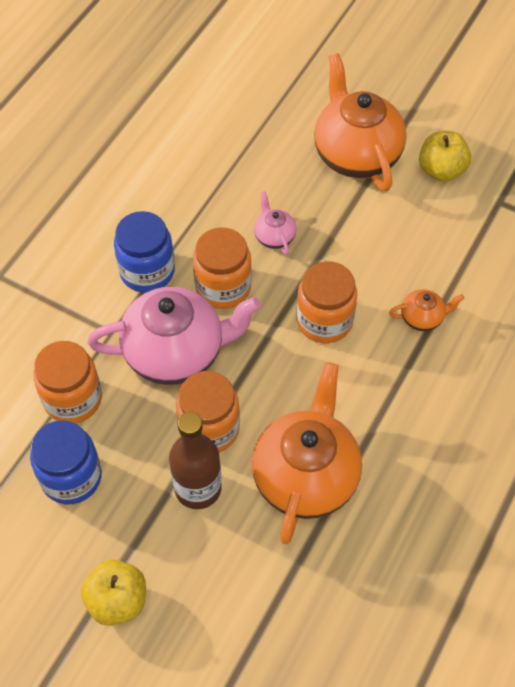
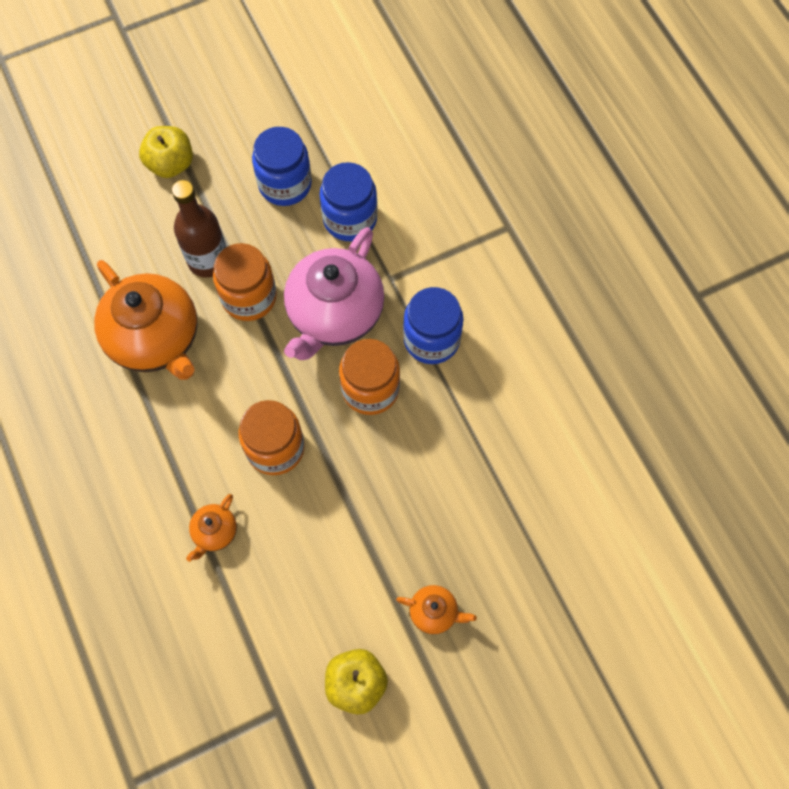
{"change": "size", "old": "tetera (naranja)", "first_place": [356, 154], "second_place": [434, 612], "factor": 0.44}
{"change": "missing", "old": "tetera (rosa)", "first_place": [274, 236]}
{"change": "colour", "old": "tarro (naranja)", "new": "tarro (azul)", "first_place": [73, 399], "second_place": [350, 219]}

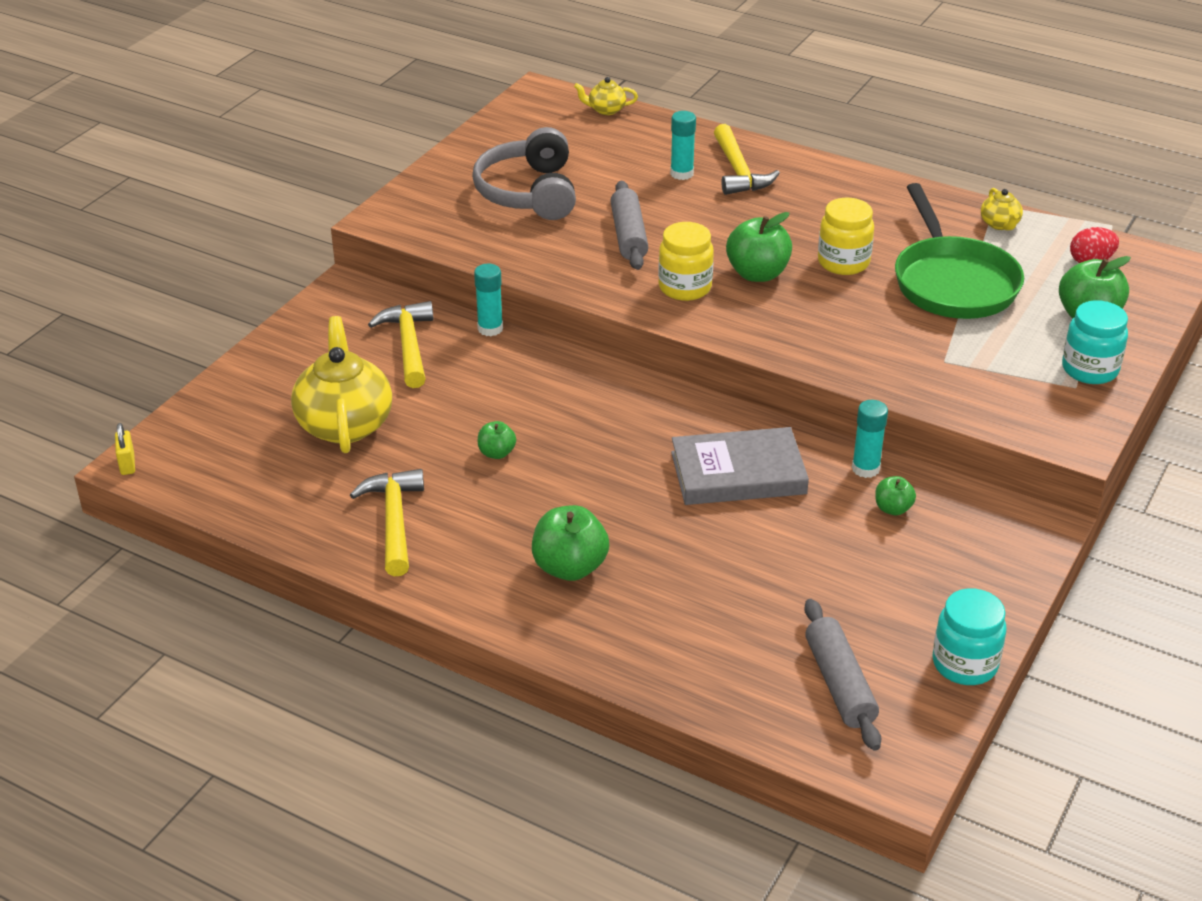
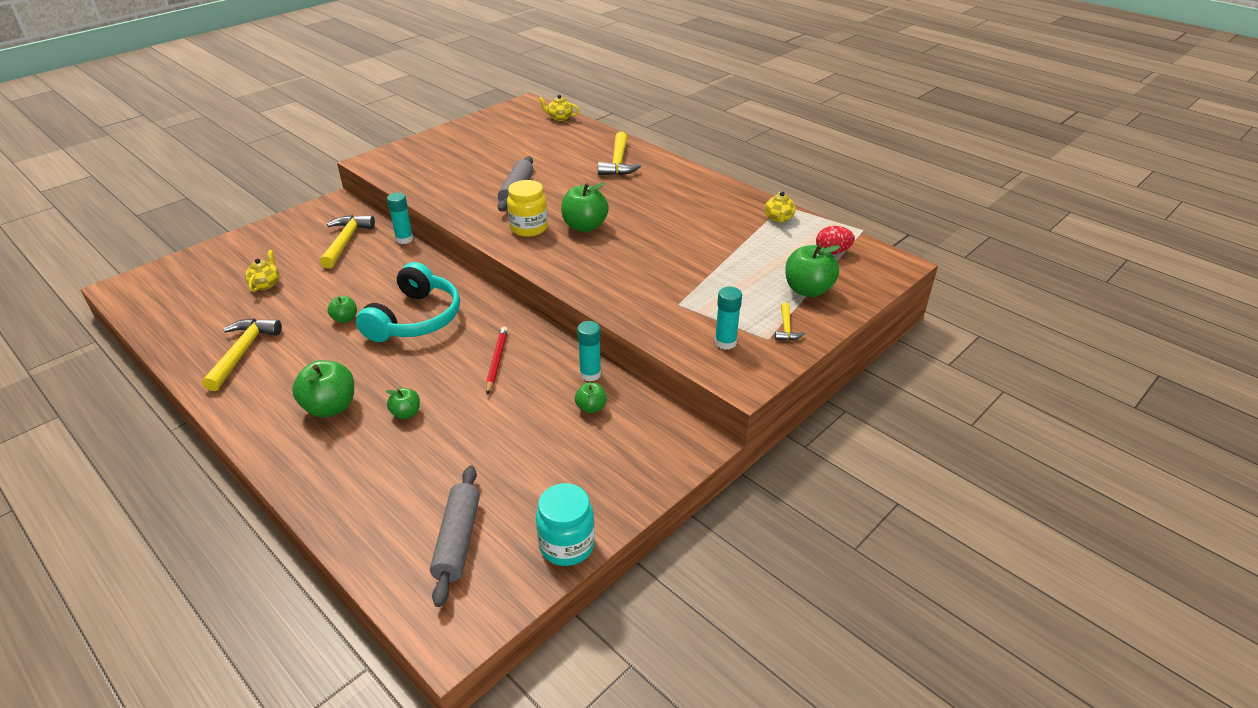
{"change": "relocated", "old": "barra de pegamento (turquesa)", "first_place": [681, 174], "second_place": [725, 342]}
{"change": "missing", "old": "auriculares (gris)", "first_place": [528, 193]}
{"change": "missing", "old": "sartén (verde)", "first_place": [953, 282]}
{"change": "missing", "old": "tarro (amarillo)", "first_place": [843, 262]}
{"change": "exchanged", "old": "tarro (turquesa)", "new": "martillo (amarillo)", "first_place": [1089, 369], "second_place": [786, 328]}
{"change": "size", "old": "tetera (amarillo)", "first_place": [345, 424], "second_place": [266, 284], "factor": 0.46}
{"change": "missing", "old": "candado (amarillo)", "first_place": [127, 464]}
{"change": "exchanged", "old": "libro (gris)", "new": "lápiz (rojo)", "first_place": [738, 473], "second_place": [496, 361]}
{"change": "appeared", "new": "auriculares (turquesa)", "second_place": [415, 319]}
{"change": "appeared", "new": "manzana (verde)", "second_place": [406, 413]}

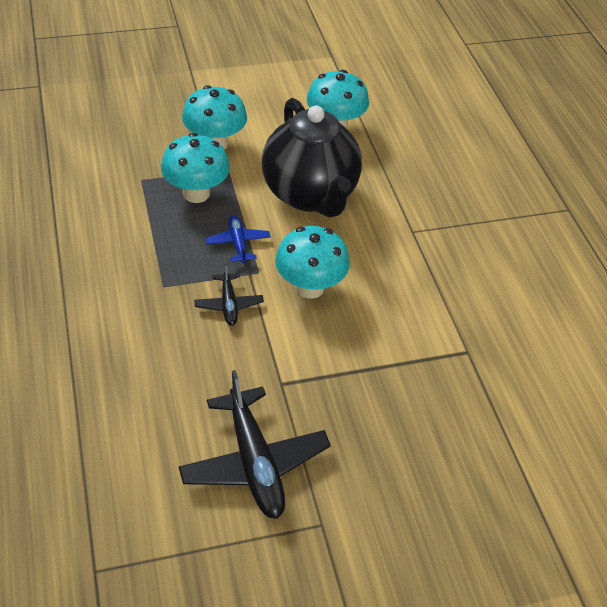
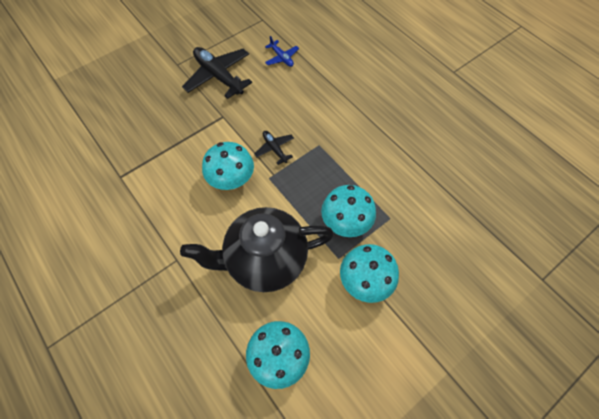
{"change": "spun", "old": "tetera (negro)", "first_place": [310, 195], "second_place": [265, 260], "degrees": -60}
{"change": "relocated", "old": "avión (azul)", "first_place": [238, 243], "second_place": [281, 58]}

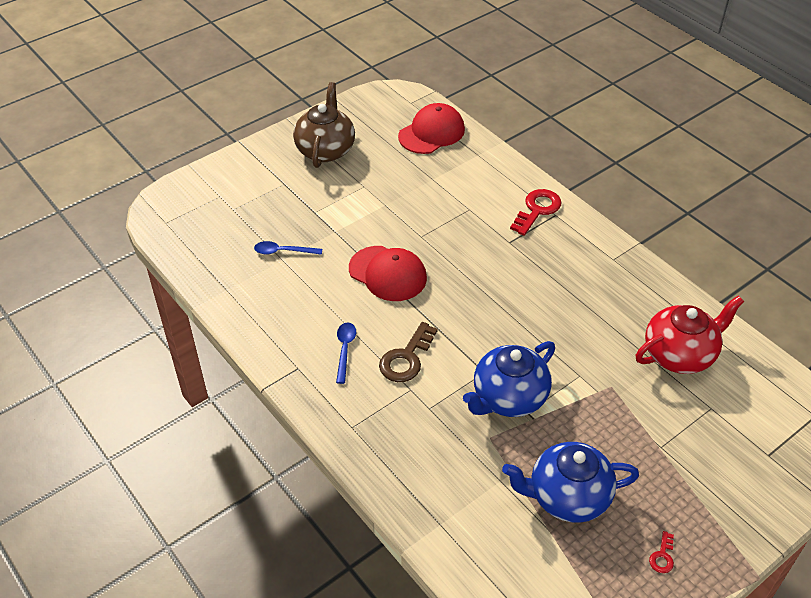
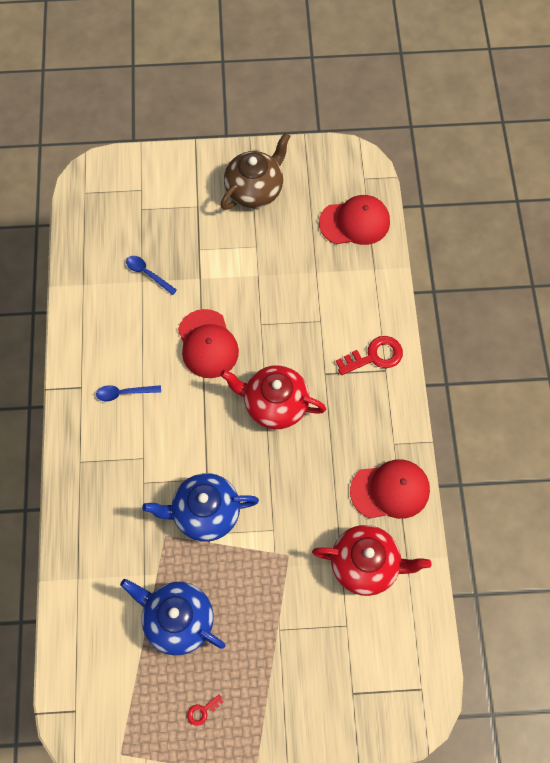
{"change": "missing", "old": "llave (marrón)", "first_place": [406, 358]}
{"change": "spun", "old": "cuchara (azul)", "first_place": [345, 350], "second_place": [124, 393], "degrees": -135}
{"change": "appeared", "new": "tetera (rojo)", "second_place": [274, 404]}
{"change": "appeared", "new": "gorra (rojo)", "second_place": [390, 490]}

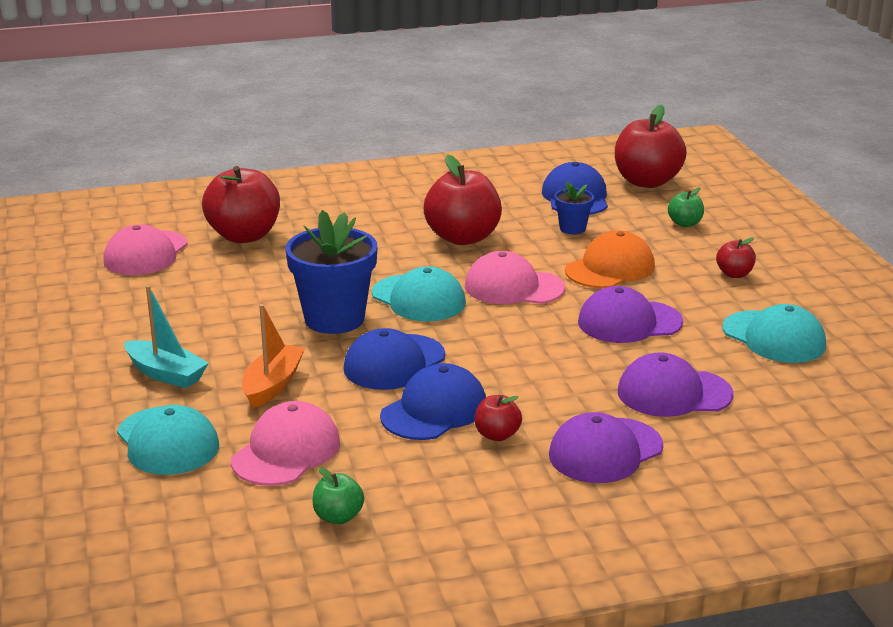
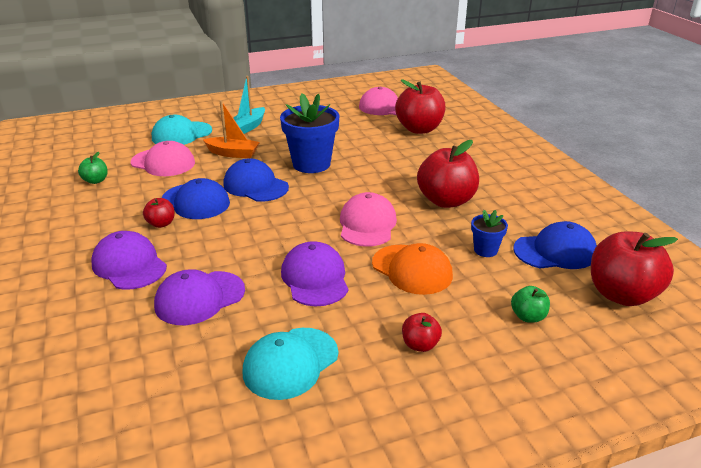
{"change": "missing", "old": "gorra (turquesa)", "first_place": [418, 298]}
{"change": "spun", "old": "gorra (morado)", "first_place": [674, 393], "second_place": [200, 298], "degrees": -120}

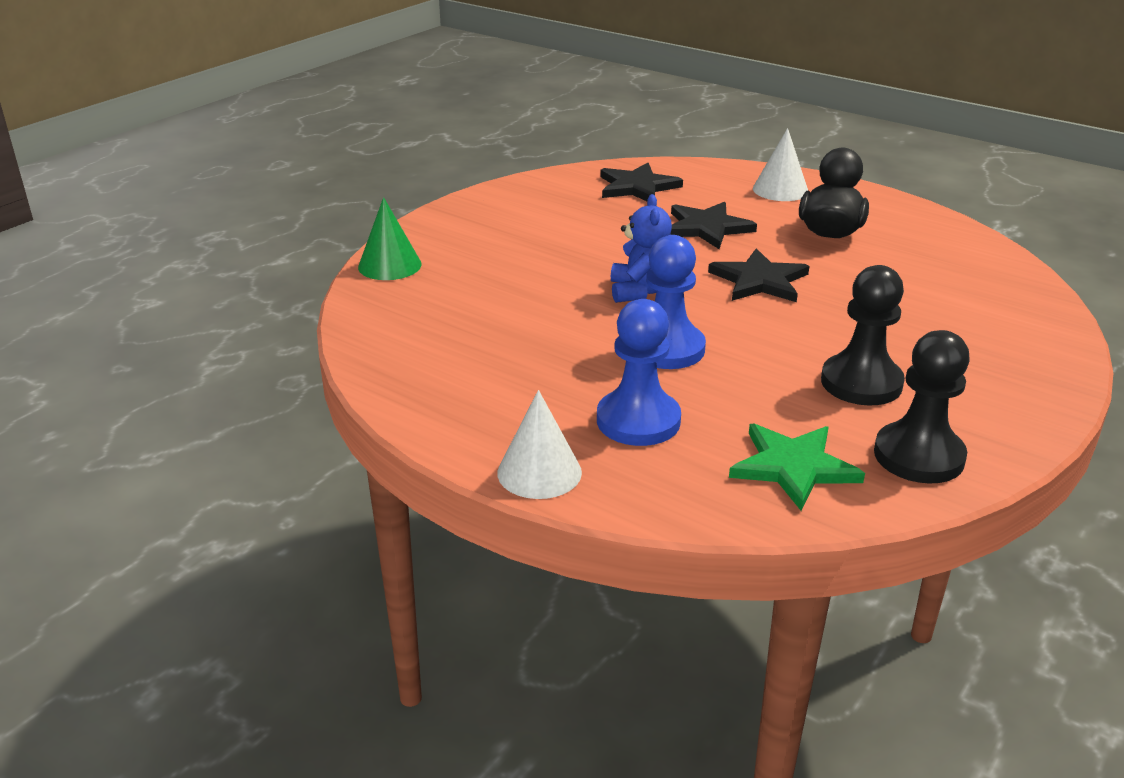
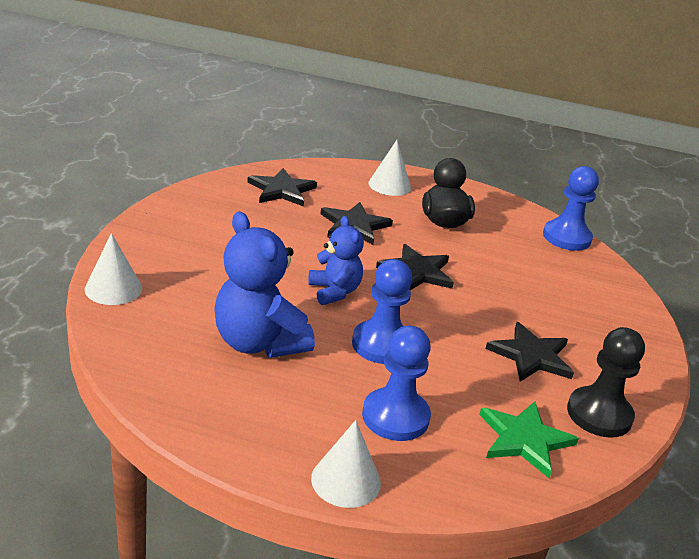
{"change": "colour", "old": "cono (verde)", "new": "cono (blanco)", "first_place": [389, 265], "second_place": [113, 288]}
{"change": "exchanged", "old": "peón (negro)", "new": "estrella (negro)", "first_place": [861, 383], "second_place": [531, 356]}
{"change": "appeared", "new": "peón (azul)", "second_place": [566, 237]}
{"change": "appeared", "new": "osito (azul)", "second_place": [258, 342]}

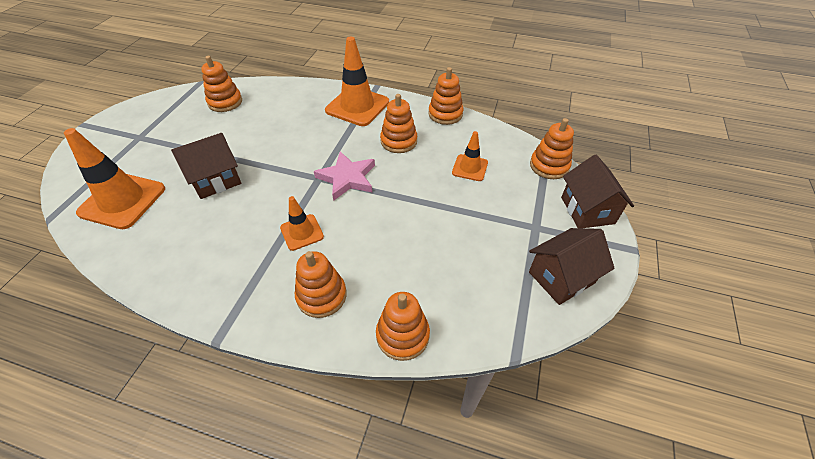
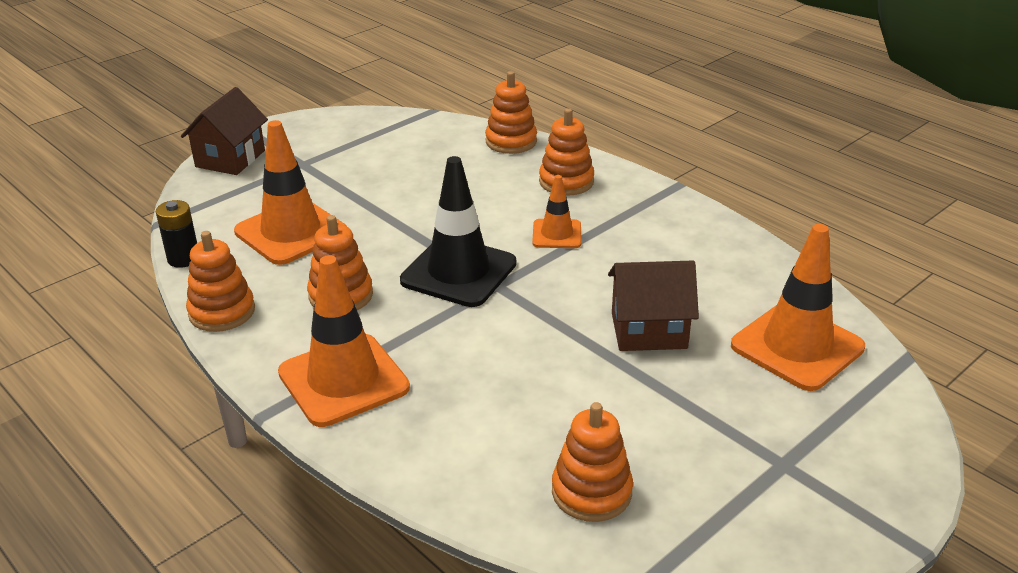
{"change": "missing", "old": "juguete apilable (naranja)", "first_place": [549, 166]}
{"change": "size", "old": "cono de tráfico (naranja)", "first_place": [470, 168], "second_place": [291, 232], "factor": 1.83}
{"change": "exchanged", "old": "estrella (rosa)", "new": "cono de tráfico (negro)", "first_place": [347, 178], "second_place": [458, 272]}
{"change": "missing", "old": "casa (marrón)", "first_place": [561, 277]}
{"change": "appeared", "new": "pila (negro)", "second_place": [183, 259]}

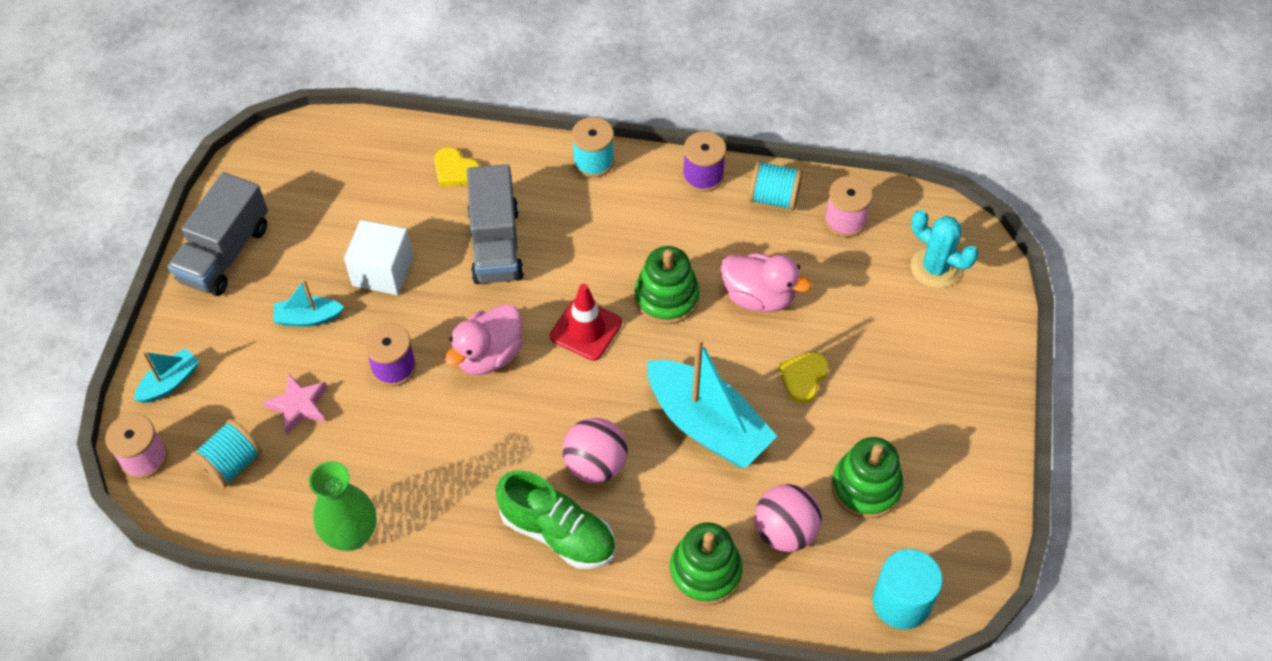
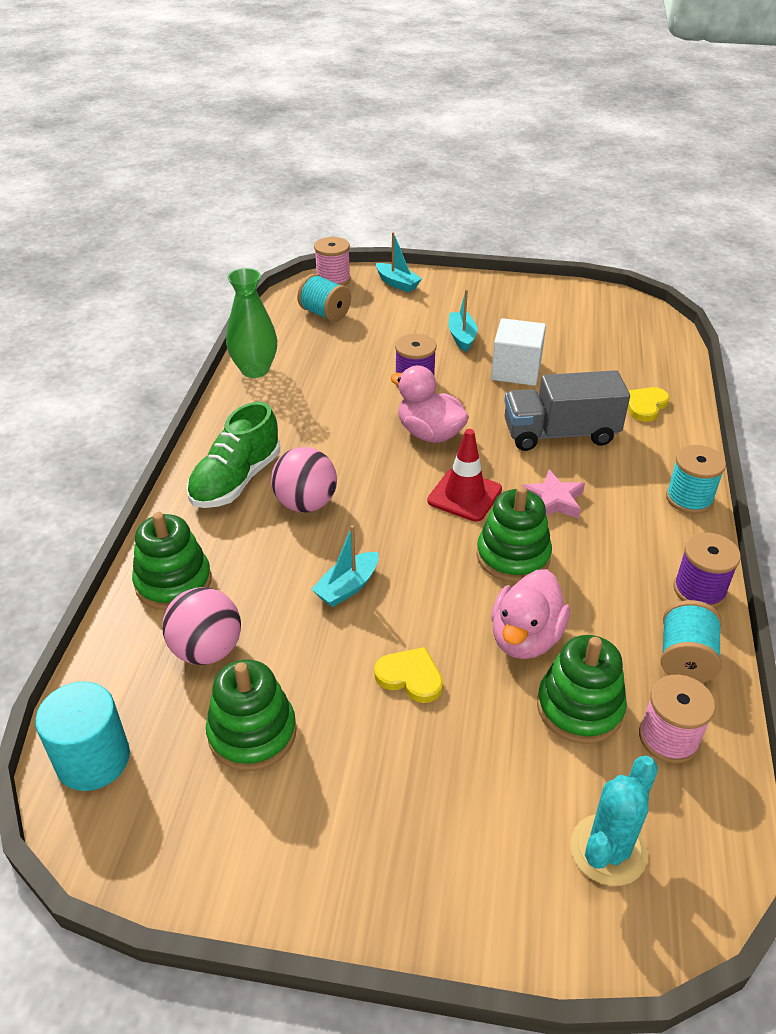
{"change": "missing", "old": "camión (gris)", "first_place": [225, 253]}
{"change": "size", "old": "barco (turquesa)", "first_place": [707, 425], "second_place": [347, 587], "factor": 0.49}
{"change": "relocated", "old": "estrella (rosa)", "first_place": [299, 406], "second_place": [553, 500]}
{"change": "appeared", "new": "juguete apilable (verde)", "second_place": [579, 707]}

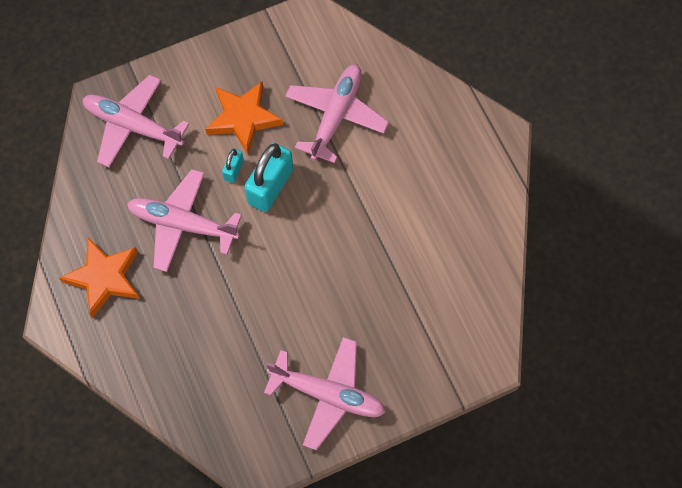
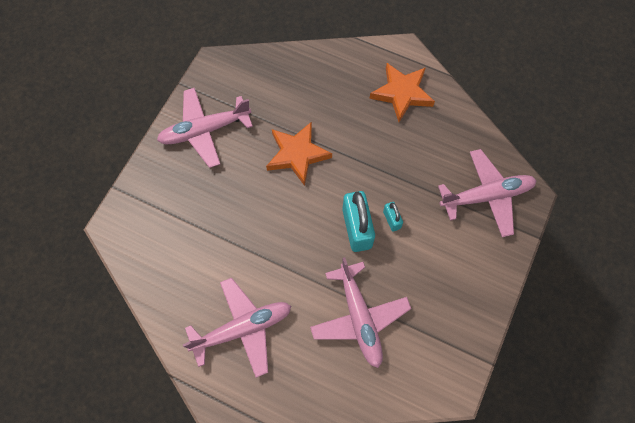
{"change": "relocated", "old": "estrella (naranja)", "first_place": [243, 118], "second_place": [297, 154]}
{"change": "relocated", "old": "avión (rosa)", "first_place": [182, 224], "second_place": [243, 328]}

